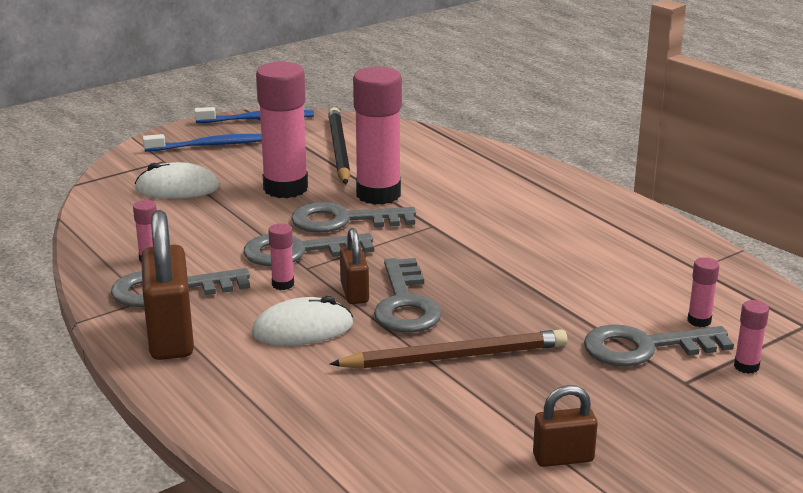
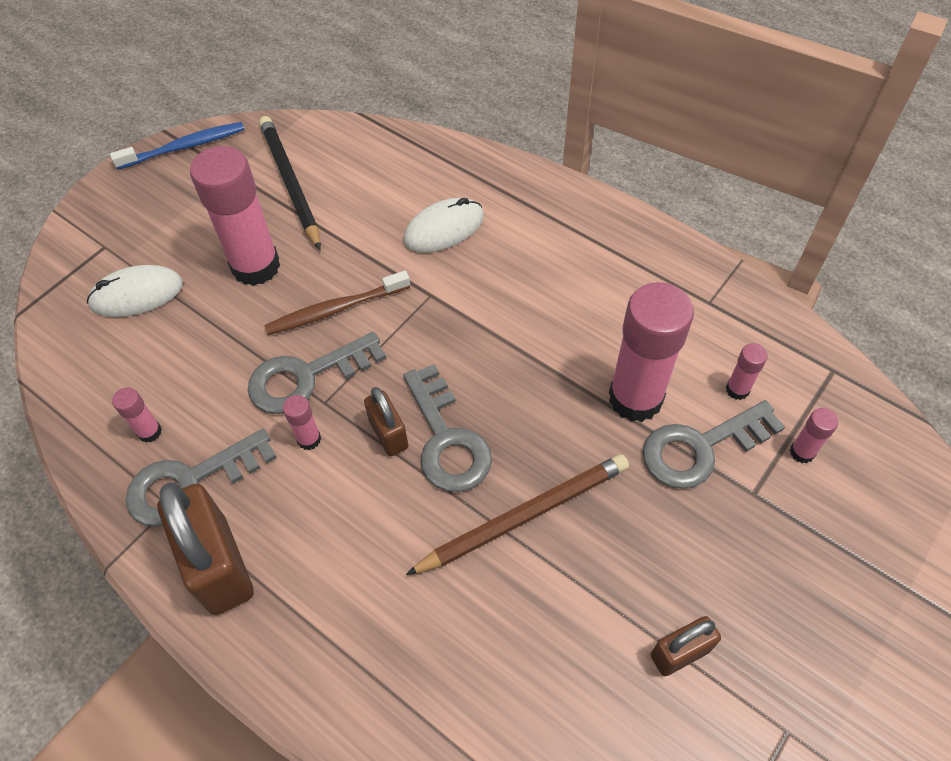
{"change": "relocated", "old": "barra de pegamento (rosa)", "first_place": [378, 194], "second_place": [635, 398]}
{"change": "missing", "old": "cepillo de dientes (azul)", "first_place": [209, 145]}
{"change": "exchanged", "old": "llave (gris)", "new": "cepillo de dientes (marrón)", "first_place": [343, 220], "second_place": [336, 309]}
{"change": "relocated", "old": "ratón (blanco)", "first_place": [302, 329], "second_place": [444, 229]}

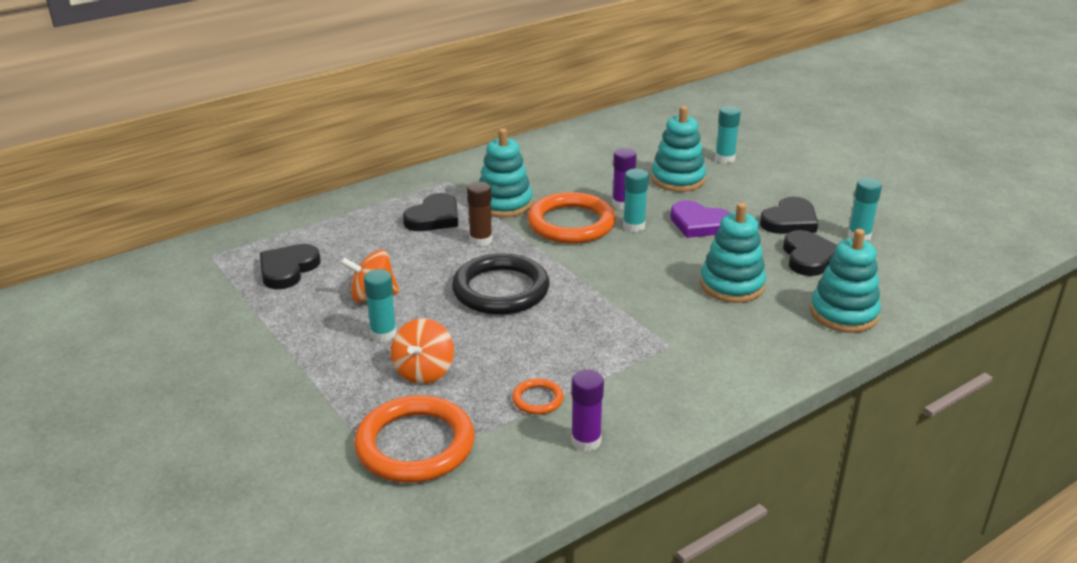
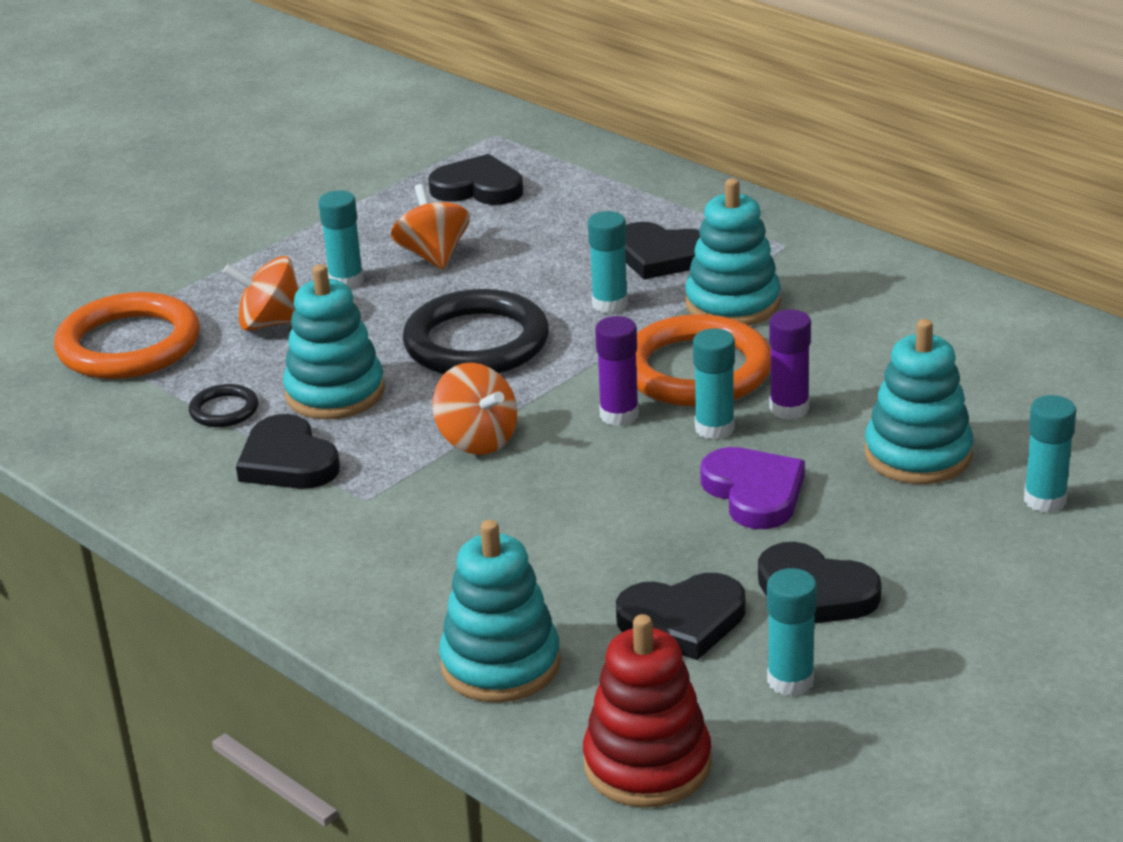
{"change": "colour", "old": "barra de pegamento (marrón)", "new": "barra de pegamento (turquesa)", "first_place": [481, 240], "second_place": [610, 304]}
{"change": "spun", "old": "corazón (morado)", "first_place": [699, 224], "second_place": [754, 493], "degrees": 135}
{"change": "relocated", "old": "juguete apilable (turquesa)", "first_place": [732, 285], "second_place": [335, 393]}
{"change": "relocated", "old": "barra de pegamento (morado)", "first_place": [586, 441], "second_place": [619, 415]}
{"change": "colour", "old": "anillo (naranja)", "new": "anillo (negro)", "first_place": [537, 399], "second_place": [224, 410]}
{"change": "appeared", "new": "peonza (naranja)", "second_place": [477, 440]}
{"change": "appeared", "new": "corazón (negro)", "second_place": [288, 461]}
{"change": "appeared", "new": "juguete apilable (rojo)", "second_place": [647, 764]}

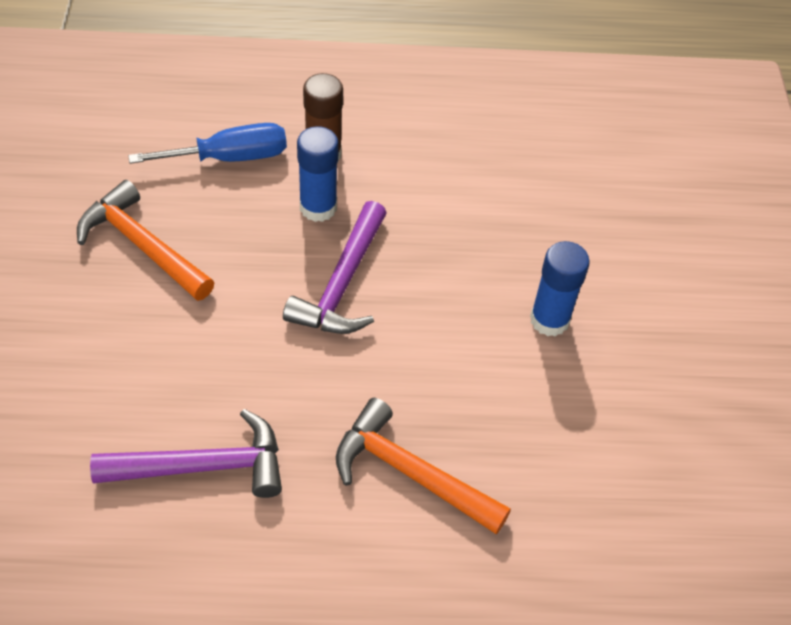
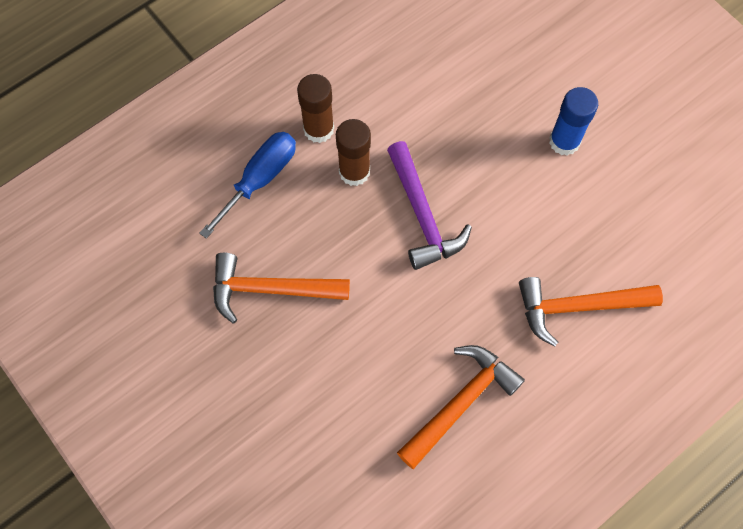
{"change": "colour", "old": "barra de pegamento (azul)", "new": "barra de pegamento (marrón)", "first_place": [318, 207], "second_place": [354, 172]}
{"change": "colour", "old": "martillo (morado)", "new": "martillo (naranja)", "first_place": [203, 466], "second_place": [460, 402]}

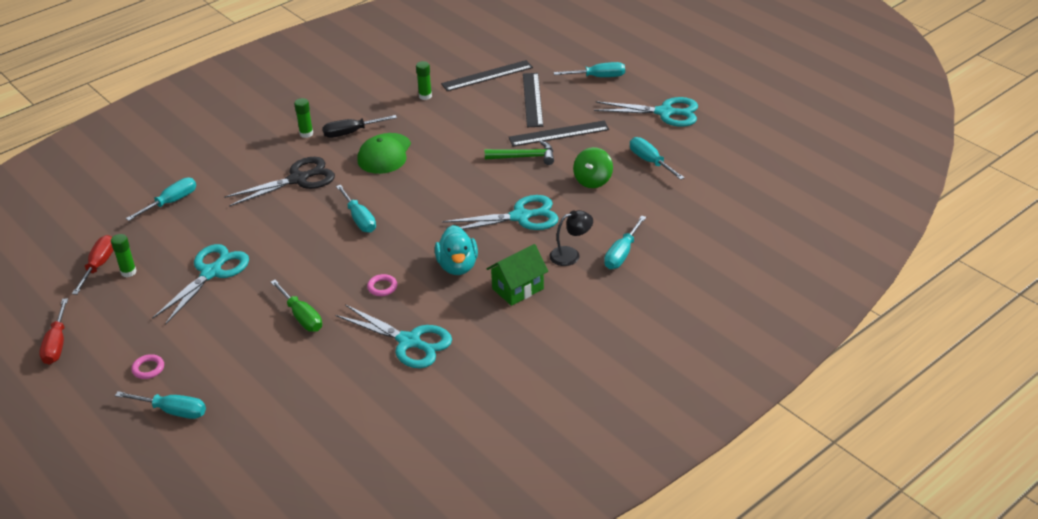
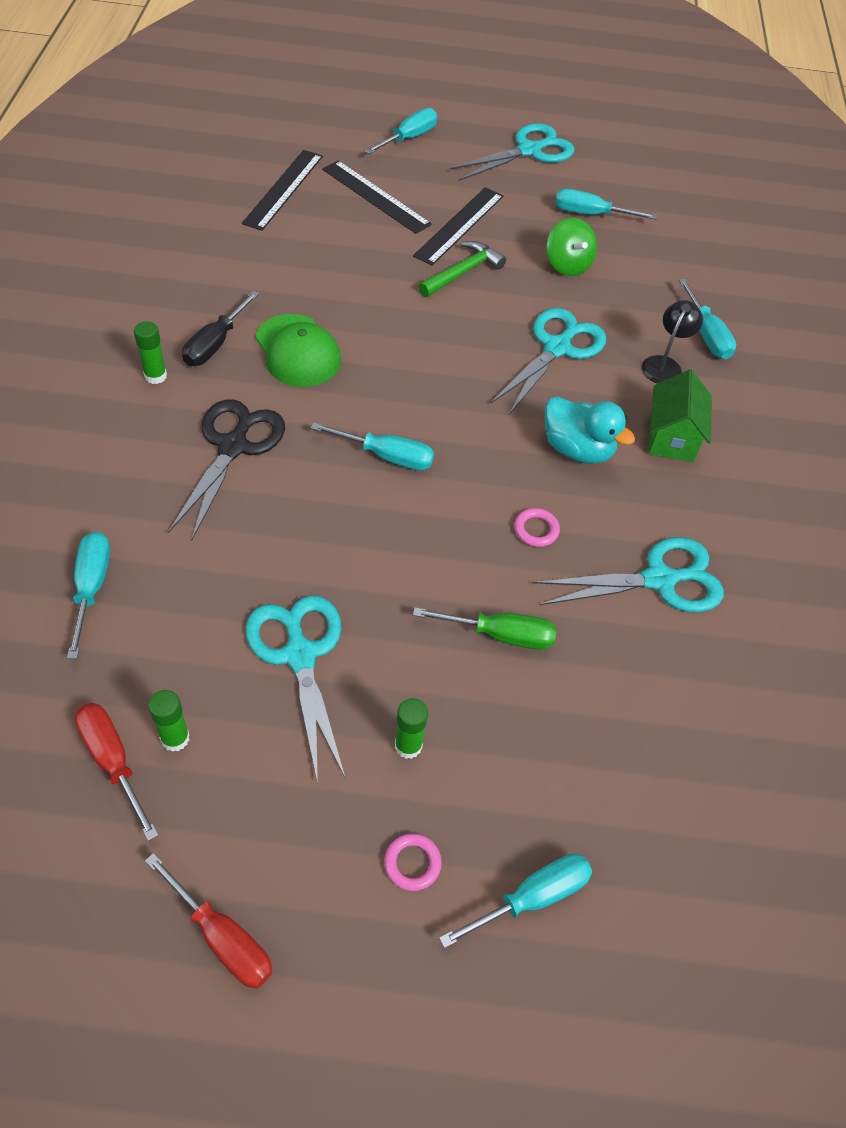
{"change": "relocated", "old": "barra de pegamento (verde)", "first_place": [425, 96], "second_place": [408, 746]}

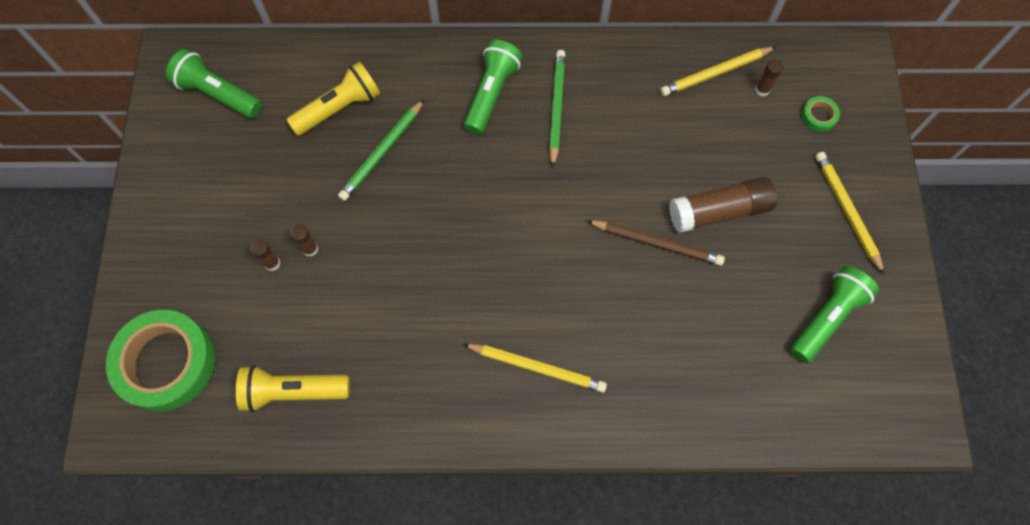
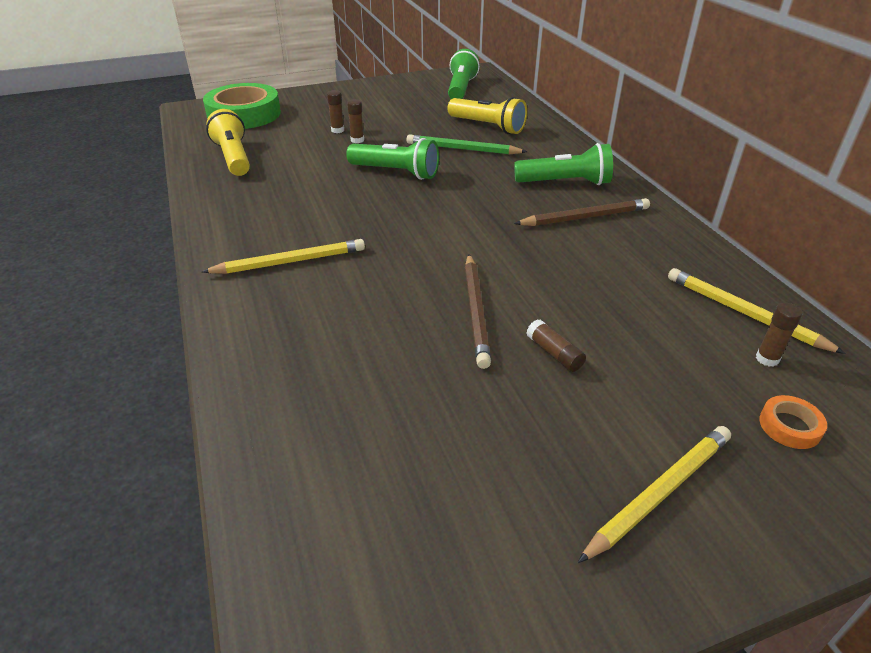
{"change": "colour", "old": "lápiz (verde)", "new": "lápiz (marrón)", "first_place": [556, 107], "second_place": [585, 217]}
{"change": "colour", "old": "cinta adhesiva (verde)", "new": "cinta adhesiva (naranja)", "first_place": [818, 116], "second_place": [789, 426]}
{"change": "size", "old": "barra de pegamento (marrón)", "first_place": [719, 211], "second_place": [554, 353], "factor": 0.47}
{"change": "relocated", "old": "lámpara de mano (verde)", "first_place": [826, 317], "second_place": [396, 172]}
{"change": "spun", "old": "lápiz (amarillo)", "first_place": [537, 367], "second_place": [290, 261], "degrees": -105}

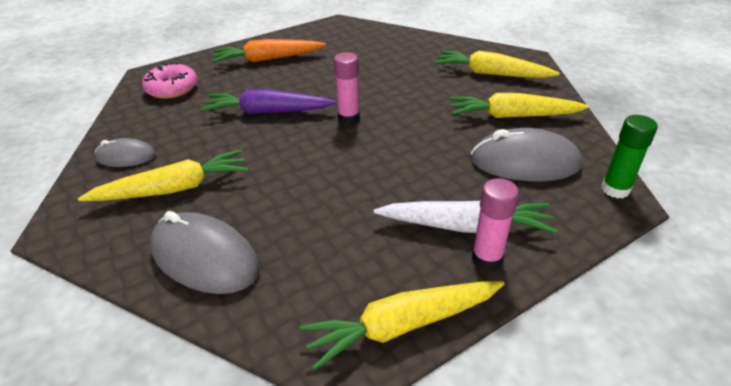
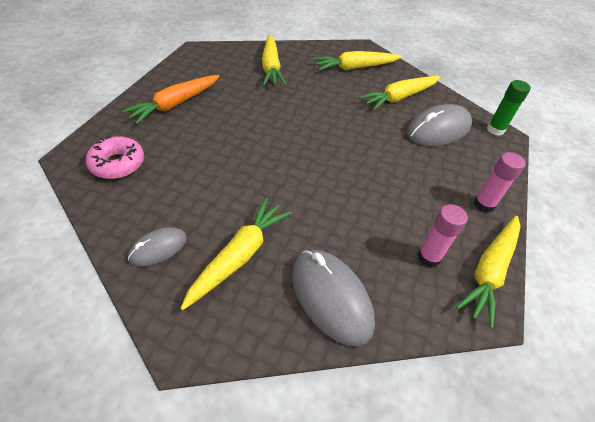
{"change": "relocated", "old": "barra de pegamento (rosa)", "first_place": [348, 118], "second_place": [428, 257]}
{"change": "missing", "old": "zanahoria (morado)", "first_place": [267, 112]}
{"change": "missing", "old": "zanahoria (blanco)", "first_place": [466, 226]}
{"change": "spun", "old": "ratón (gris)", "first_place": [204, 258], "second_place": [331, 297], "degrees": 60}
{"change": "appeared", "new": "zanahoria (amarillo)", "second_place": [271, 67]}

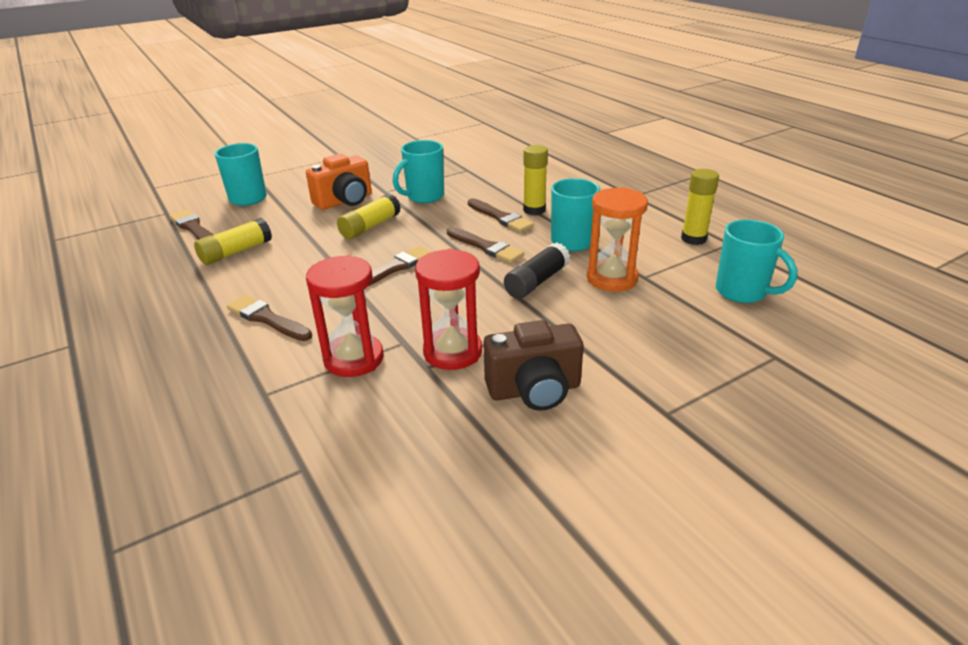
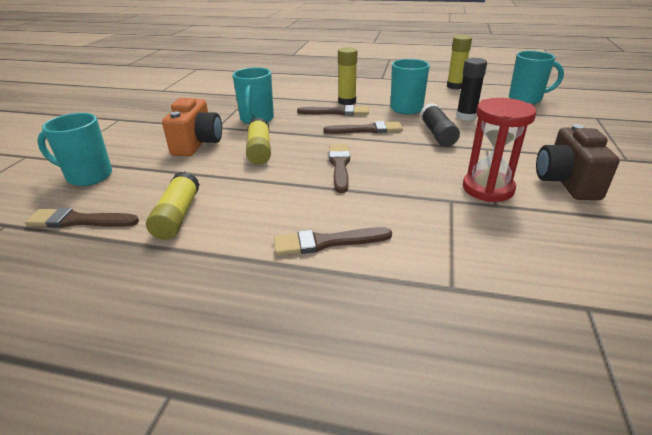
{"change": "exchanged", "old": "reloj de arena (naranja)", "new": "barra de pegamento (negro)", "first_place": [612, 278], "second_place": [466, 117]}
{"change": "missing", "old": "reloj de arena (rojo)", "first_place": [354, 359]}
{"change": "spun", "old": "cámara (marrón)", "first_place": [534, 390], "second_place": [566, 182], "degrees": 150}

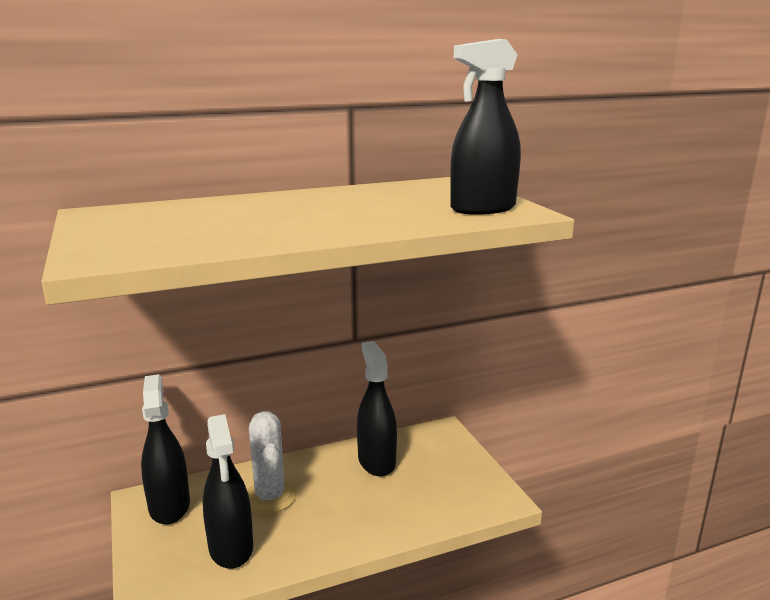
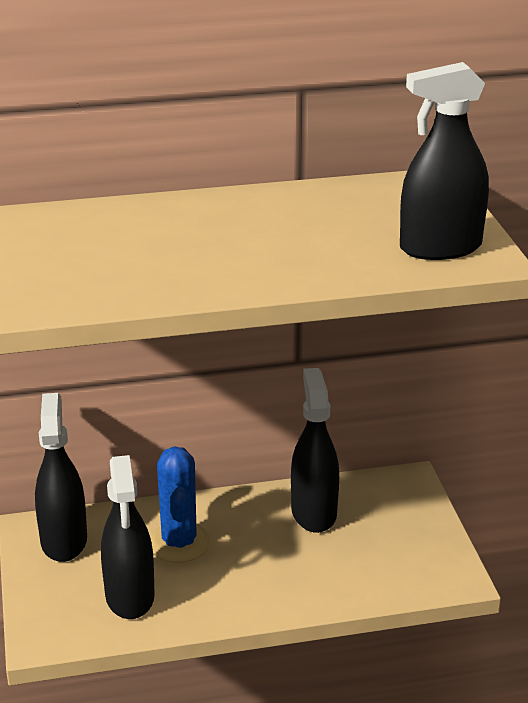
{"change": "colour", "old": "cactus (blanco)", "new": "cactus (azul)", "first_place": [270, 497], "second_place": [179, 543]}

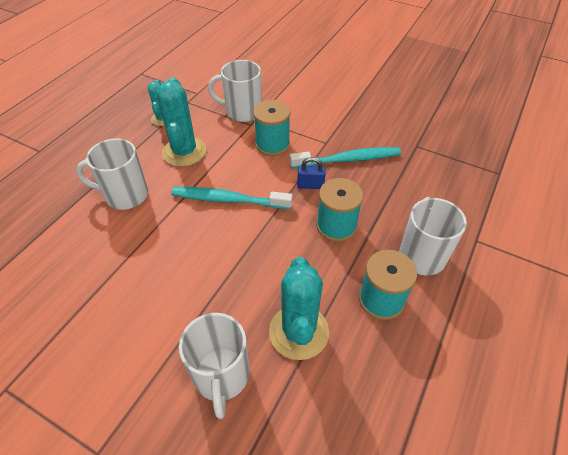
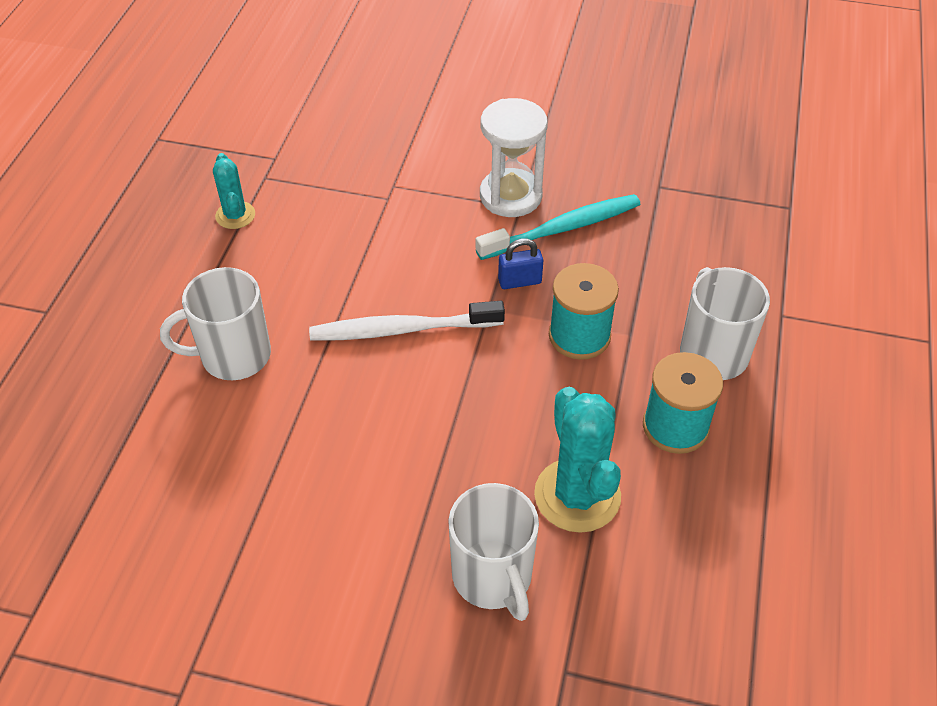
{"change": "missing", "old": "taza (blanco)", "first_place": [242, 112]}
{"change": "missing", "old": "cactus (turquesa)", "first_place": [184, 152]}
{"change": "missing", "old": "carrete (turquesa)", "first_place": [272, 144]}
{"change": "colour", "old": "cepillo de dientes (turquesa)", "new": "cepillo de dientes (blanco)", "first_place": [228, 200], "second_place": [402, 329]}
{"change": "appeared", "new": "reloj de arena (blanco)", "second_place": [510, 196]}

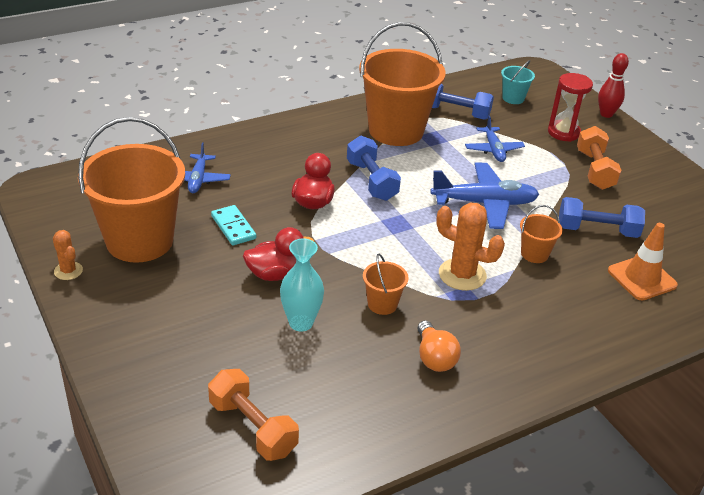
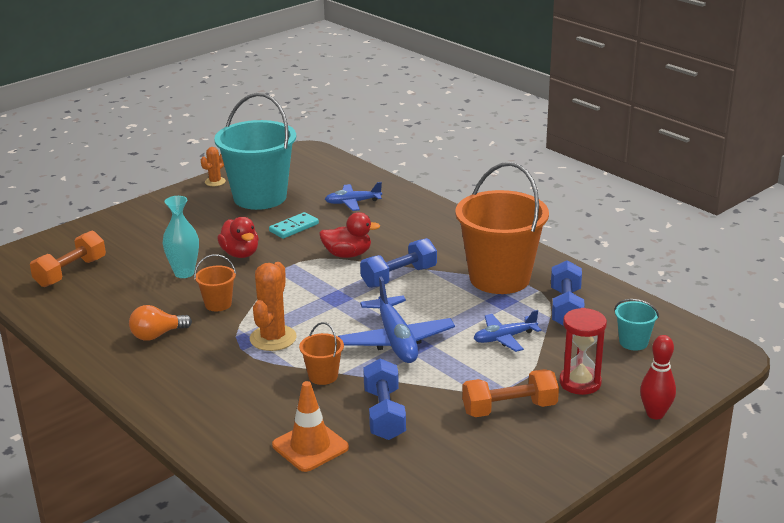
{"change": "colour", "old": "balde (naranja)", "new": "balde (turquesa)", "first_place": [139, 241], "second_place": [260, 197]}

